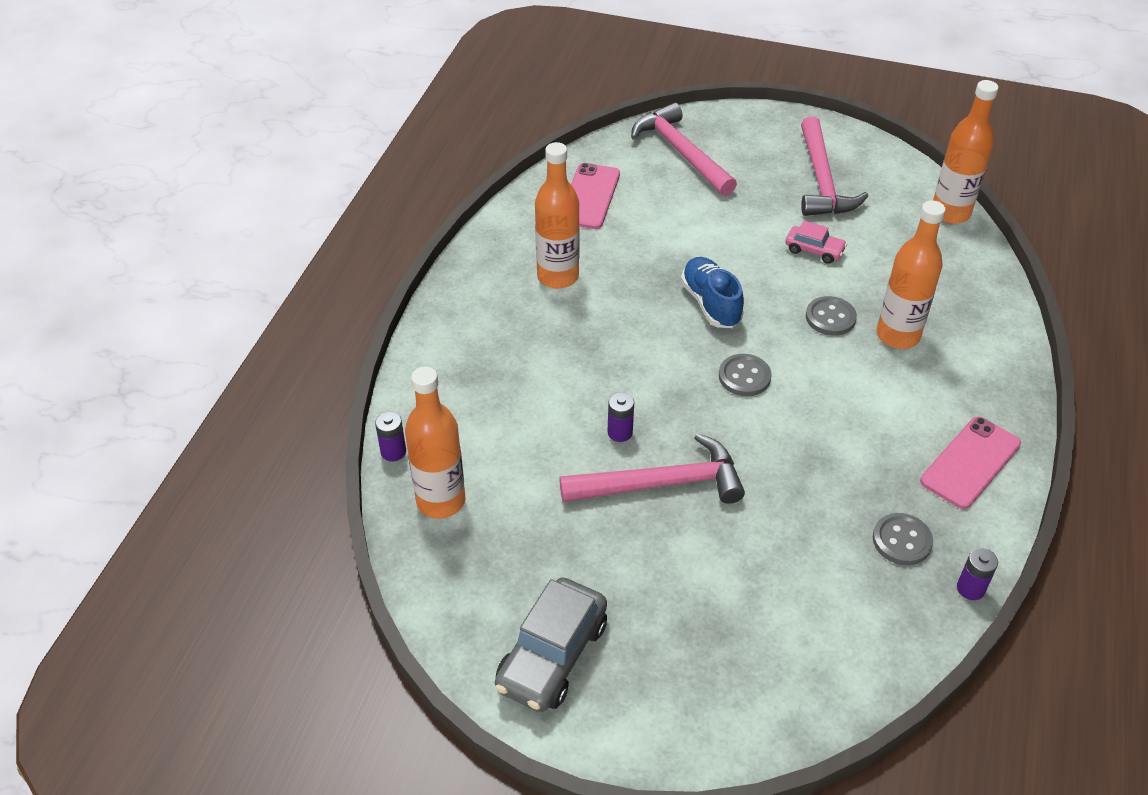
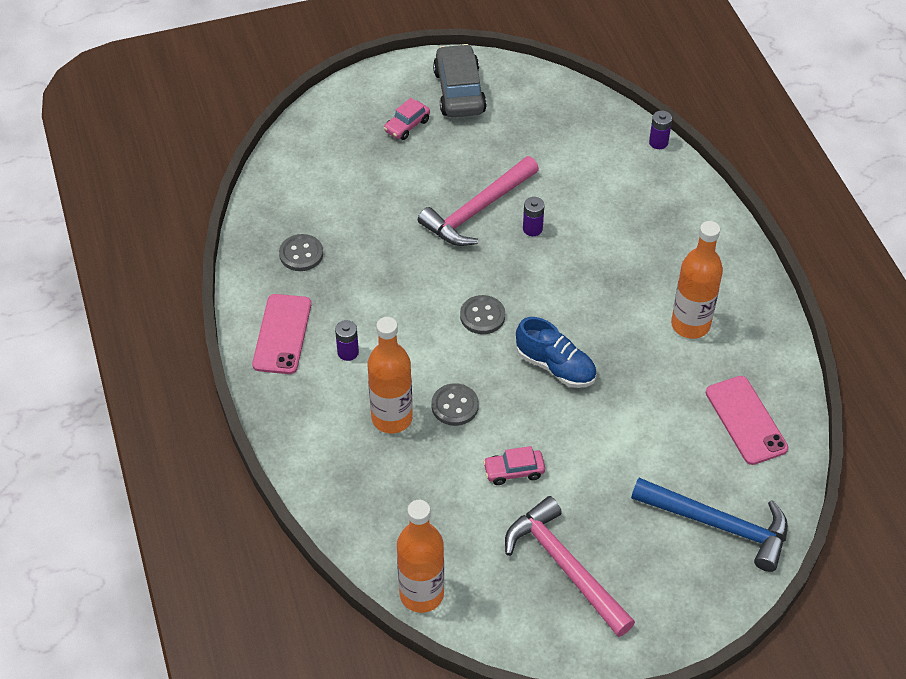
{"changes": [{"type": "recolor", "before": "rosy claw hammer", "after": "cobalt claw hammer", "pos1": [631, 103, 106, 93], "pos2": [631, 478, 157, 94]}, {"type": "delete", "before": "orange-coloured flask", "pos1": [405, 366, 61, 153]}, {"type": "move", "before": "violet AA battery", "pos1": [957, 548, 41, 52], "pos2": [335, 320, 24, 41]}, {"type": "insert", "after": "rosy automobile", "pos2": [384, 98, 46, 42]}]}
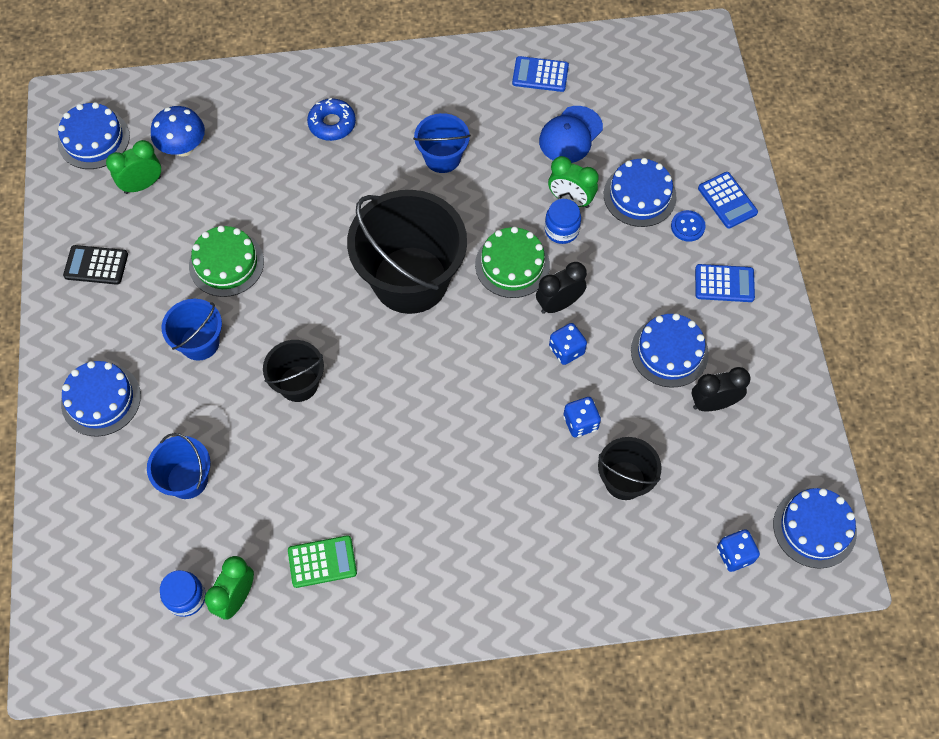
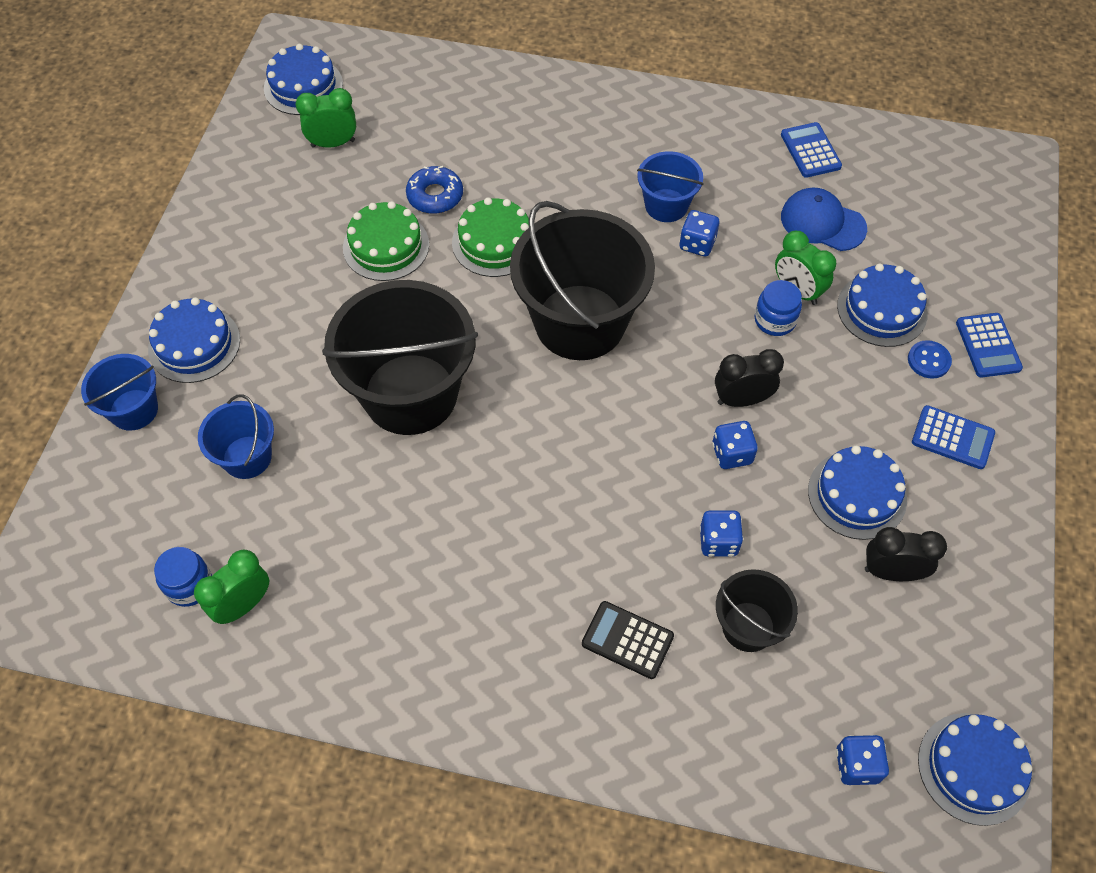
{"changes": [{"type": "rotate", "before": "cobalt adding machine", "pos1": [512, 56, 57, 36], "pos2": [781, 122, 61, 56], "turn": 45}, {"type": "move", "before": "cobalt donut", "pos1": [307, 98, 49, 43], "pos2": [406, 166, 57, 48]}, {"type": "delete", "before": "cobalt toadstool", "pos1": [151, 106, 54, 51]}, {"type": "rotate", "before": "cobalt peaked cap", "pos1": [539, 106, 64, 57], "pos2": [781, 188, 86, 63], "turn": 60}, {"type": "move", "before": "emerald layer cake", "pos1": [475, 227, 75, 71], "pos2": [452, 197, 77, 80]}, {"type": "move", "before": "jet-black adding machine", "pos1": [63, 245, 65, 40], "pos2": [582, 601, 92, 78]}, {"type": "move", "before": "cobalt sand bucket", "pos1": [162, 299, 60, 62], "pos2": [81, 354, 77, 77]}, {"type": "resize", "before": "jet-black sand bucket", "pos1": [263, 340, 61, 62], "pos2": [322, 280, 156, 155], "scale": 1.99}, {"type": "delete", "before": "emerald adding machine", "pos1": [288, 535, 69, 53]}, {"type": "insert", "after": "cobalt game die", "pos2": [679, 210, 40, 46]}]}
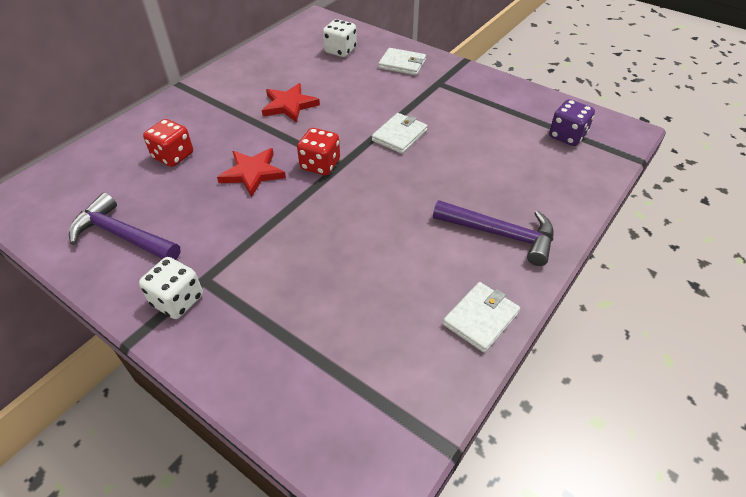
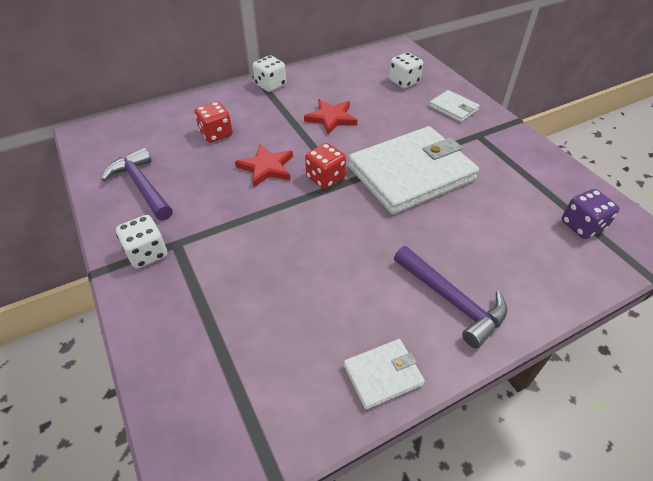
{"changes": [{"type": "resize", "before": "pure white card wallet", "pos1": [372, 113, 56, 41], "pos2": [348, 126, 131, 88], "scale": 2.24}, {"type": "insert", "after": "pure white game die", "pos2": [253, 55, 33, 37]}]}
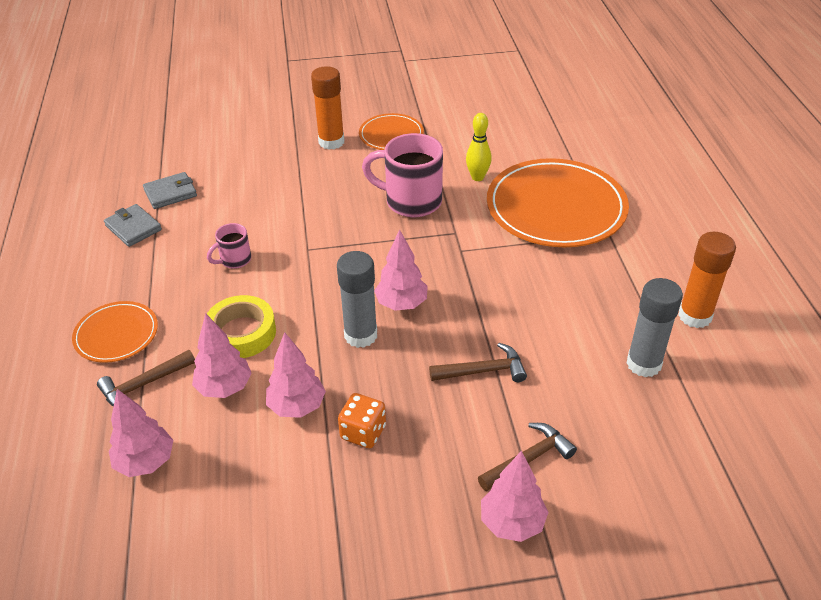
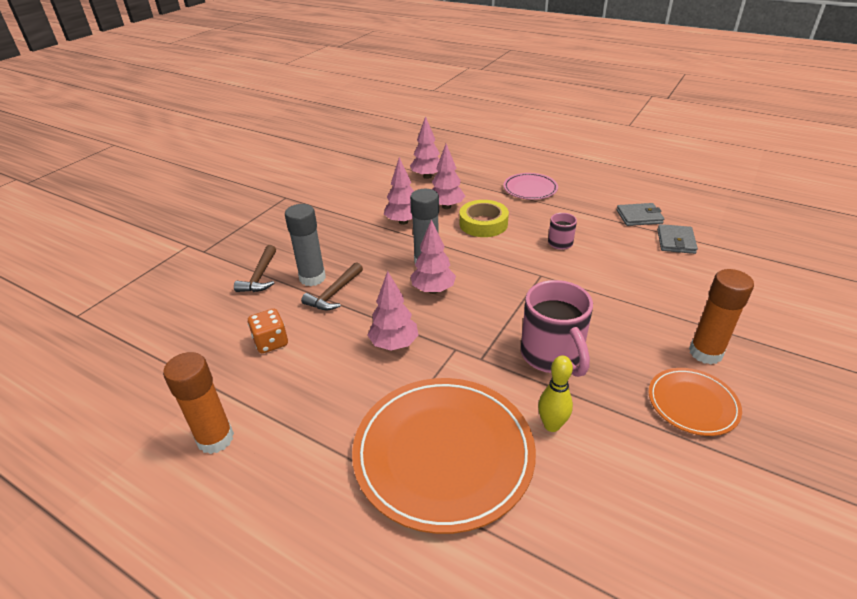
{"changes": [{"type": "rotate", "before": "rosy coffee mug", "pos1": [362, 133, 81, 84], "pos2": [521, 280, 72, 97], "turn": 105}, {"type": "move", "before": "grey glue", "pos1": [626, 278, 57, 99], "pos2": [285, 204, 41, 82]}, {"type": "recolor", "before": "orange-coloured dinner plate", "after": "rosy dinner plate", "pos1": [72, 301, 86, 62], "pos2": [503, 173, 55, 27]}, {"type": "delete", "before": "brown claw hammer", "pos1": [97, 350, 98, 57]}, {"type": "move", "before": "orange-coloured game die", "pos1": [338, 393, 48, 55], "pos2": [248, 309, 40, 44]}, {"type": "move", "before": "rosy toy tree", "pos1": [481, 451, 68, 91], "pos2": [368, 271, 51, 79]}]}
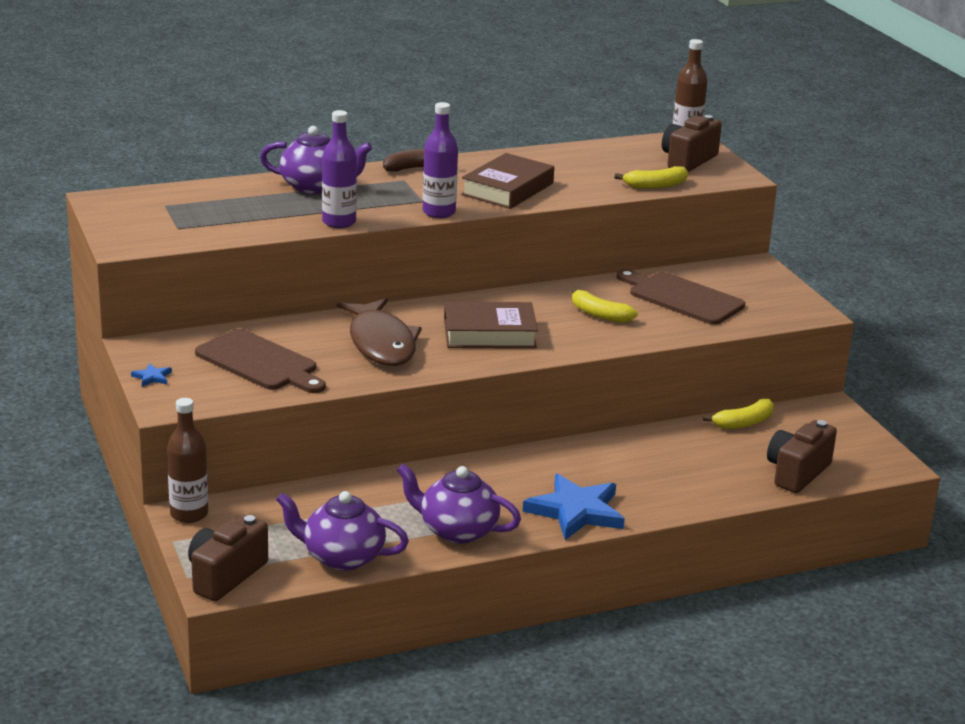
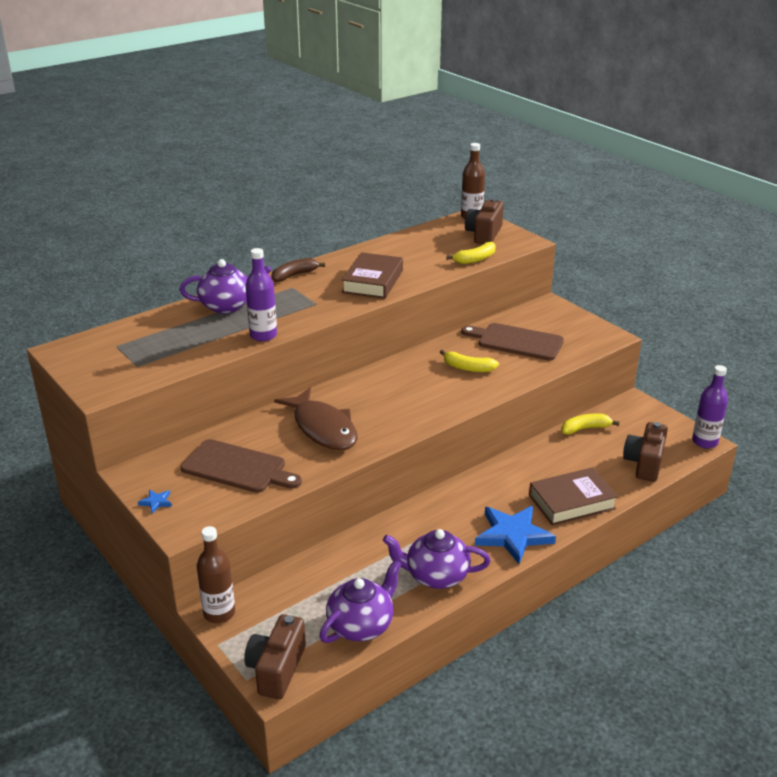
{"changes": [{"type": "move", "before": "violet flask", "pos1": [423, 102, 35, 116], "pos2": [692, 365, 36, 83]}, {"type": "move", "before": "brown hardcover", "pos1": [444, 302, 94, 46], "pos2": [529, 468, 89, 58]}, {"type": "rotate", "before": "golden banana fruit", "pos1": [703, 399, 71, 30], "pos2": [561, 414, 59, 21], "turn": -150}, {"type": "rotate", "before": "violet teapot", "pos1": [276, 491, 133, 80], "pos2": [319, 560, 83, 83], "turn": 135}]}
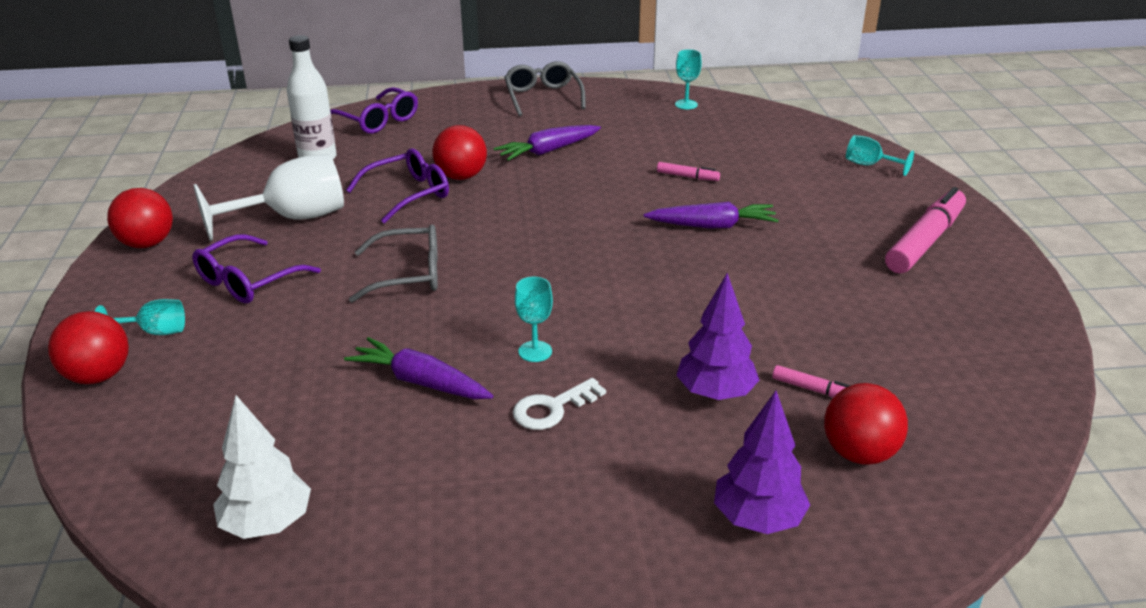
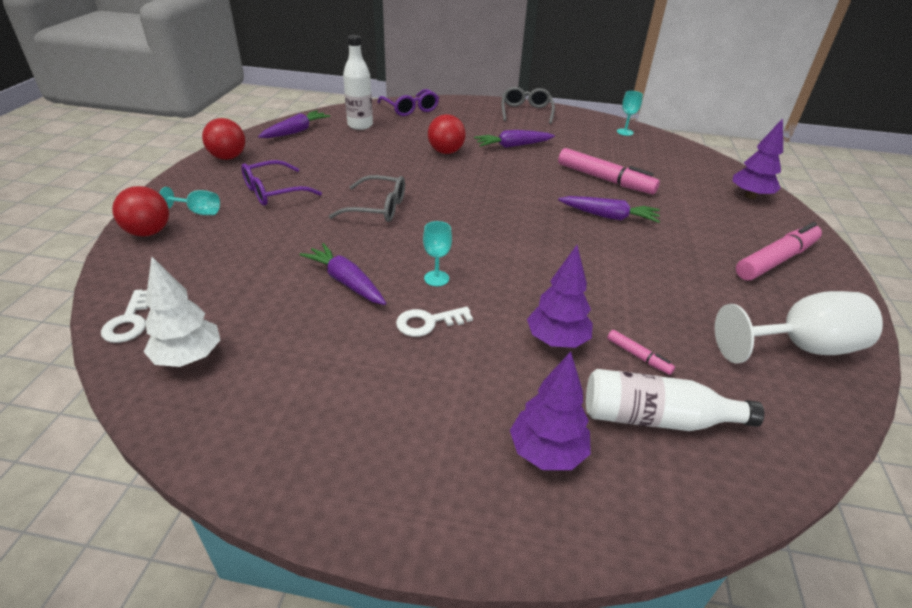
{"changes": [{"type": "replace", "before": "teal chalice", "after": "violet toy tree", "pos1": [846, 135, 68, 41], "pos2": [733, 118, 50, 81]}, {"type": "delete", "before": "violet eyeglasses", "pos1": [346, 148, 103, 76]}, {"type": "move", "before": "pure white chalice", "pos1": [193, 154, 151, 87], "pos2": [715, 291, 168, 73]}, {"type": "resize", "before": "rosy marker pen", "pos1": [657, 162, 63, 19], "pos2": [558, 148, 102, 46], "scale": 2.21}, {"type": "replace", "before": "crimson ball", "after": "pure white flask", "pos1": [824, 383, 84, 82], "pos2": [586, 369, 178, 62]}, {"type": "insert", "after": "violet carrot", "pos2": [258, 110, 73, 28]}, {"type": "insert", "after": "pure white key", "pos2": [101, 290, 47, 53]}]}
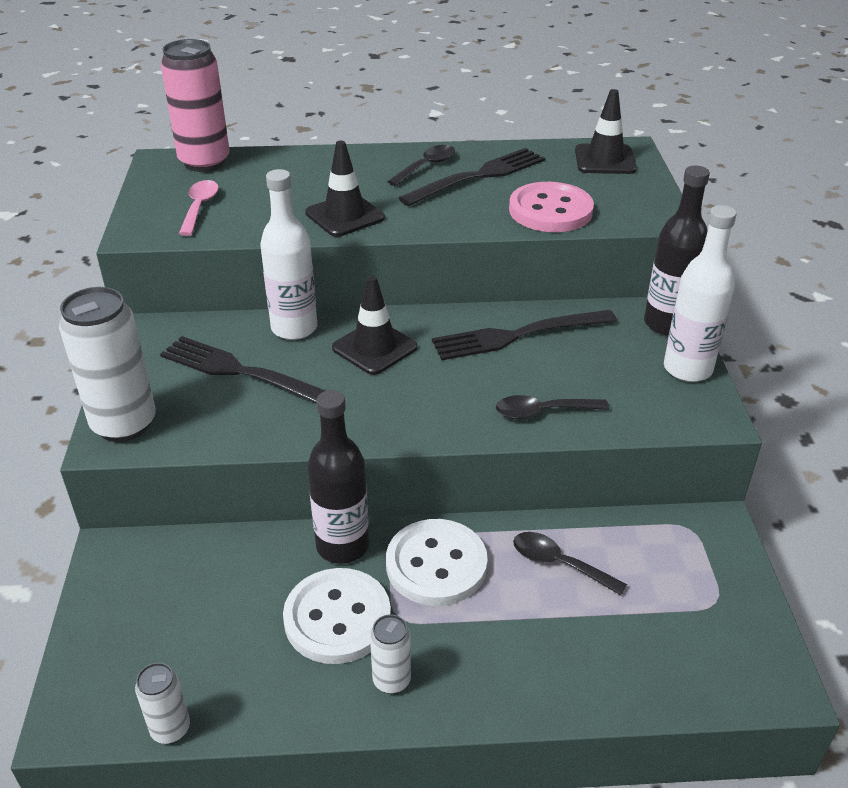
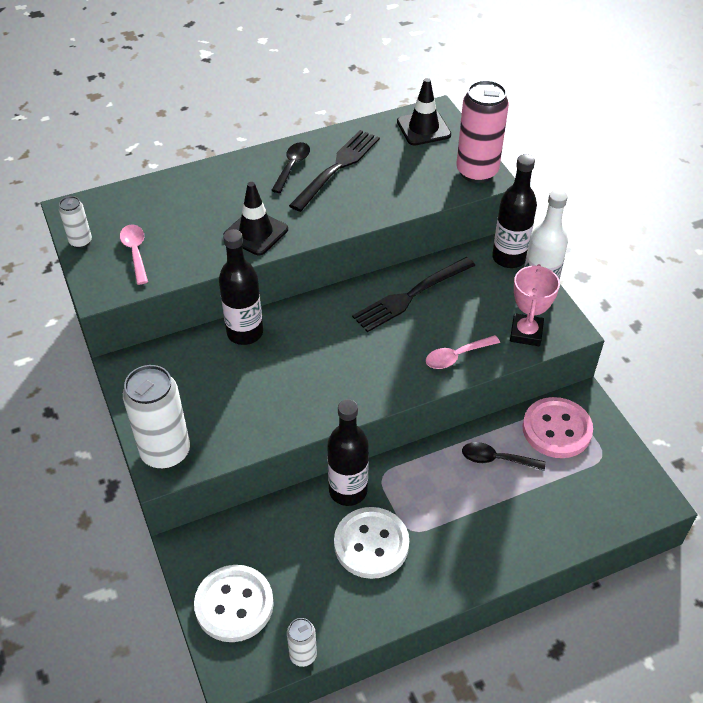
{"changes": [{"type": "move", "before": "rosy can", "pos1": [161, 39, 69, 133], "pos2": [456, 80, 53, 103]}, {"type": "recolor", "before": "pure white flask", "after": "jet-black flask", "pos1": [260, 169, 57, 171], "pos2": [219, 229, 44, 116]}, {"type": "move", "before": "rosy sewing button", "pos1": [509, 182, 85, 50], "pos2": [523, 397, 70, 61]}, {"type": "delete", "before": "jet-black traffic cone", "pos1": [332, 275, 86, 100]}, {"type": "delete", "before": "jet-black fork", "pos1": [160, 336, 166, 68]}, {"type": "recolor", "before": "jet-black teaspoon", "after": "rosy teaspoon", "pos1": [496, 395, 113, 24], "pos2": [426, 335, 74, 34]}, {"type": "move", "before": "pure white sewing button", "pos1": [386, 519, 102, 87], "pos2": [194, 565, 80, 77]}, {"type": "move", "before": "pure white can", "pos1": [370, 614, 41, 80], "pos2": [59, 196, 33, 52]}, {"type": "insert", "after": "rosy award cup", "pos2": [510, 264, 50, 82]}]}
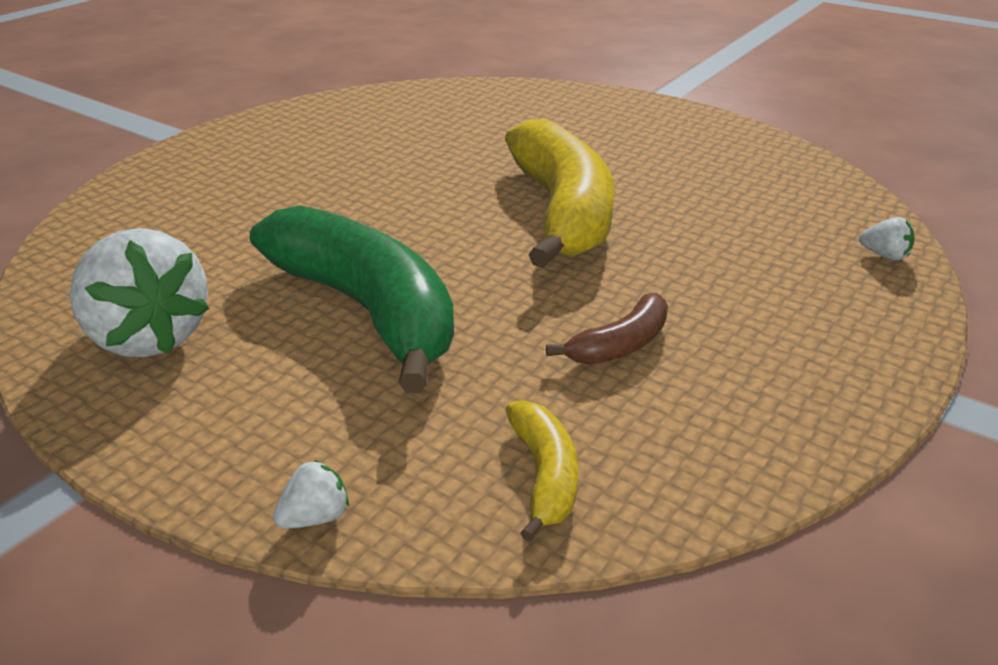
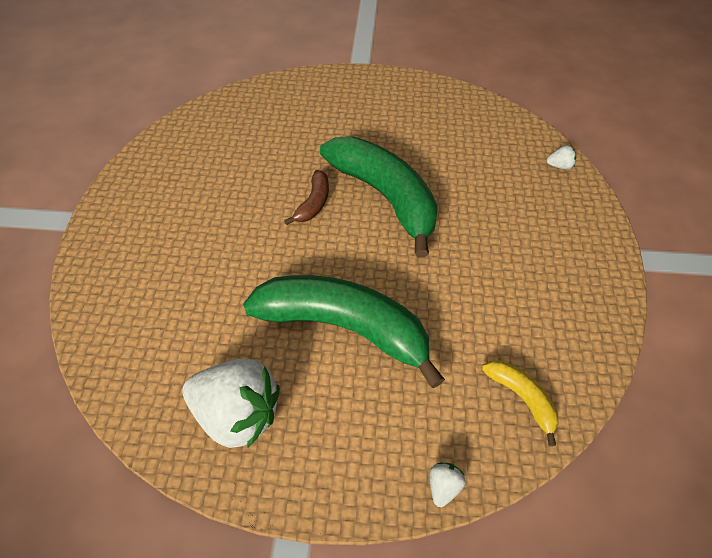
{"changes": [{"type": "recolor", "before": "golden banana fruit", "after": "emerald banana fruit", "pos1": [505, 119, 110, 149], "pos2": [320, 136, 118, 122]}, {"type": "move", "before": "brown banana fruit", "pos1": [546, 293, 122, 72], "pos2": [284, 170, 45, 55]}]}
